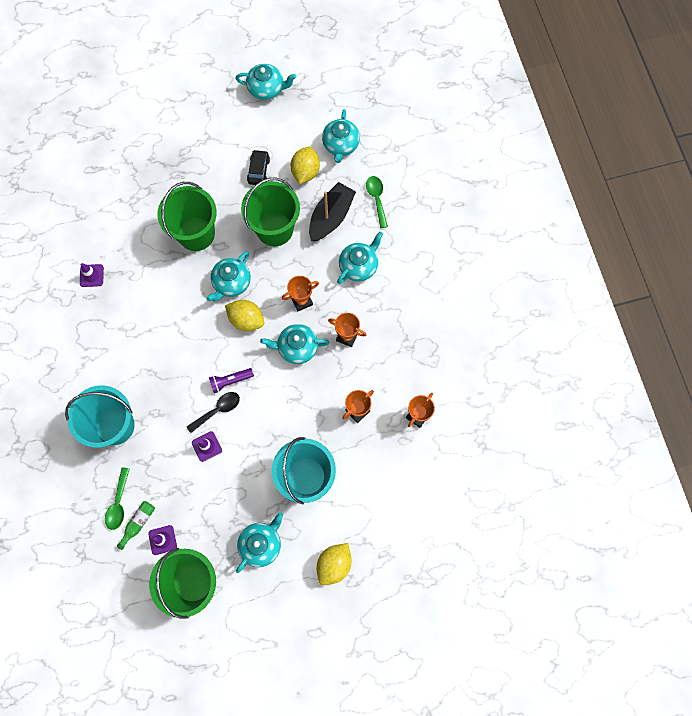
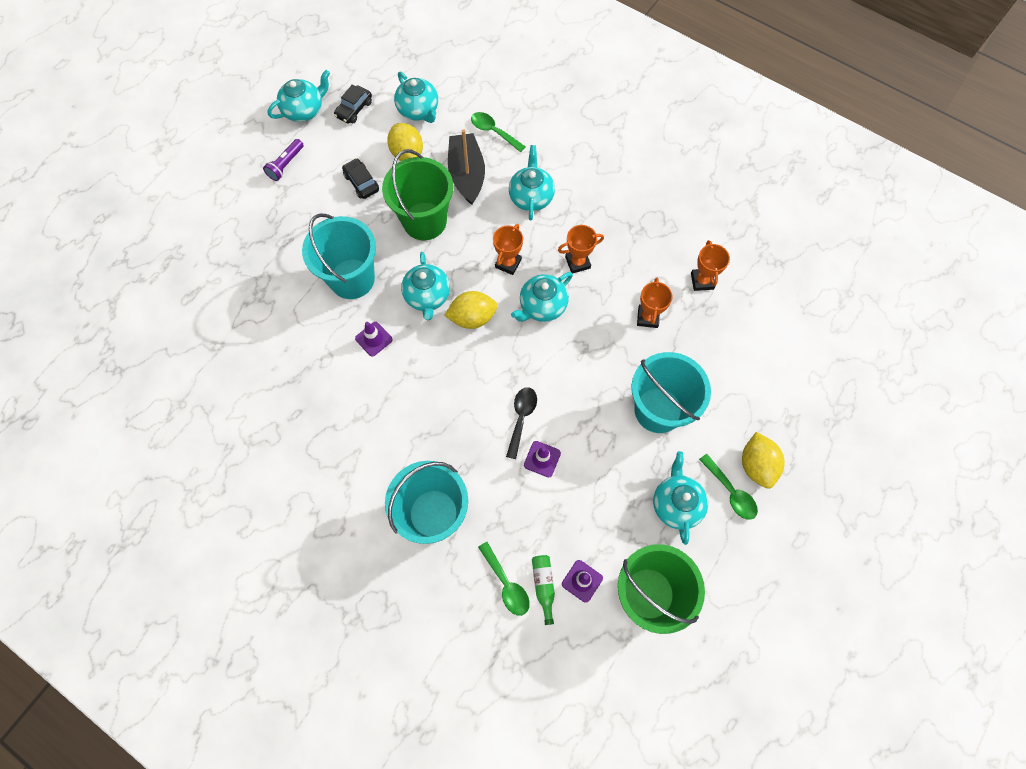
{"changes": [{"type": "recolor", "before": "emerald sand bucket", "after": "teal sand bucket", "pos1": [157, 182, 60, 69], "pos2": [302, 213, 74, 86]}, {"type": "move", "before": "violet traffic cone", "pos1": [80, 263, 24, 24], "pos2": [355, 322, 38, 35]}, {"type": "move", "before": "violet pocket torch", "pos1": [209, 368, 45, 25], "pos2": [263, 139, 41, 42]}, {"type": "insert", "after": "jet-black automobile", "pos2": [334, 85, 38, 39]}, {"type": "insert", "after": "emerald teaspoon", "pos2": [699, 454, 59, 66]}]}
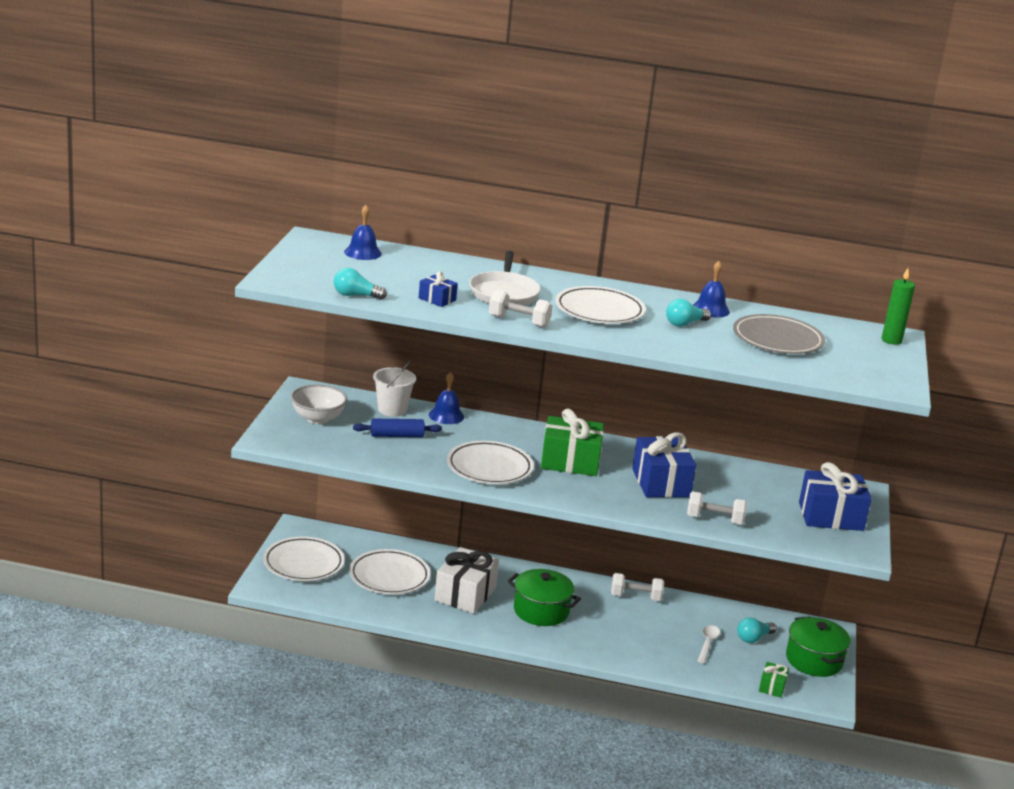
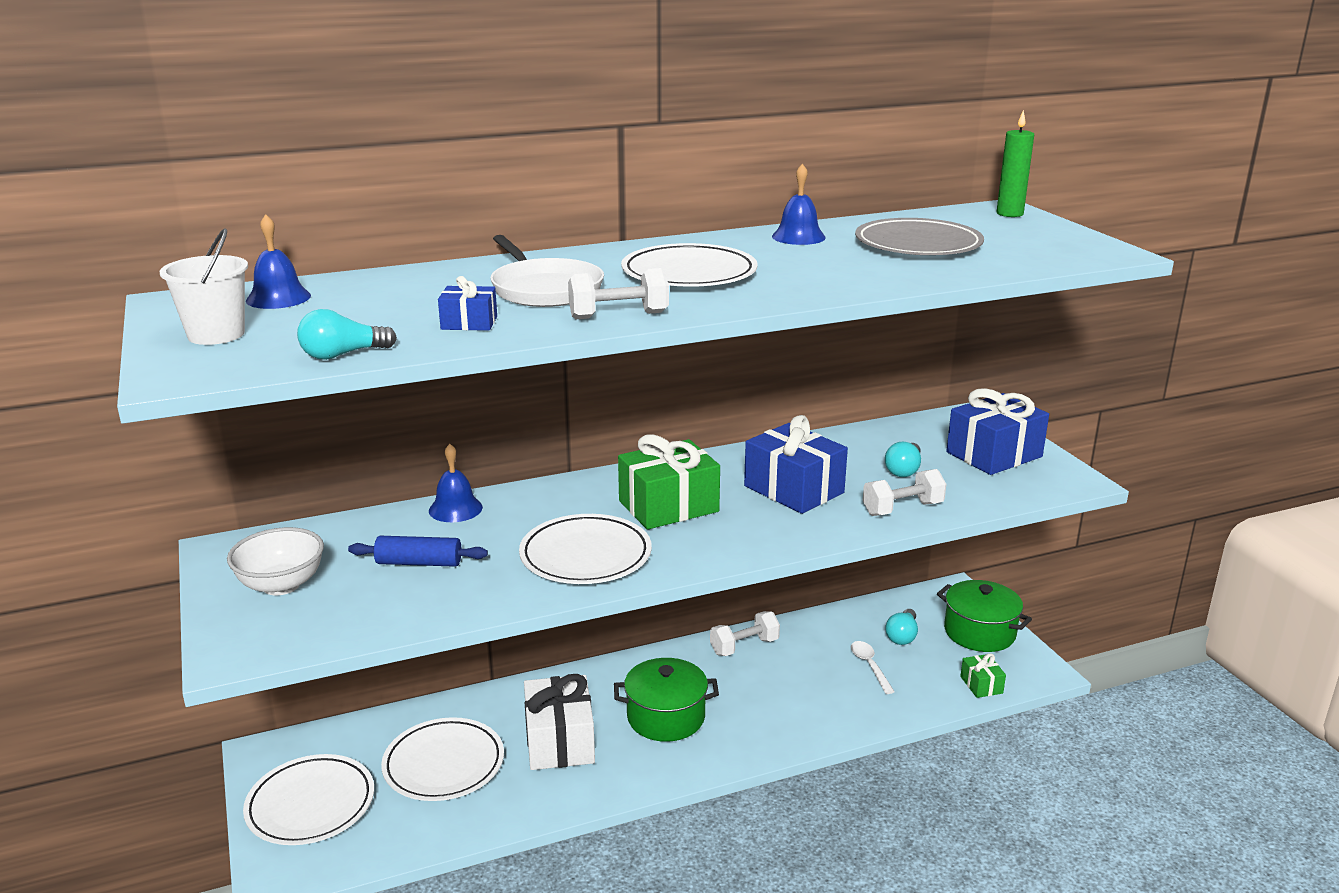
{"changes": [{"type": "move", "before": "teal light bulb", "pos1": [666, 299, 45, 28], "pos2": [885, 442, 36, 35]}, {"type": "move", "before": "pure white sand bucket", "pos1": [373, 360, 43, 57], "pos2": [160, 228, 88, 117]}, {"type": "rotate", "before": "cobalt pastry roller", "pos1": [353, 419, 89, 18], "pos2": [348, 536, 140, 31], "turn": 45}]}
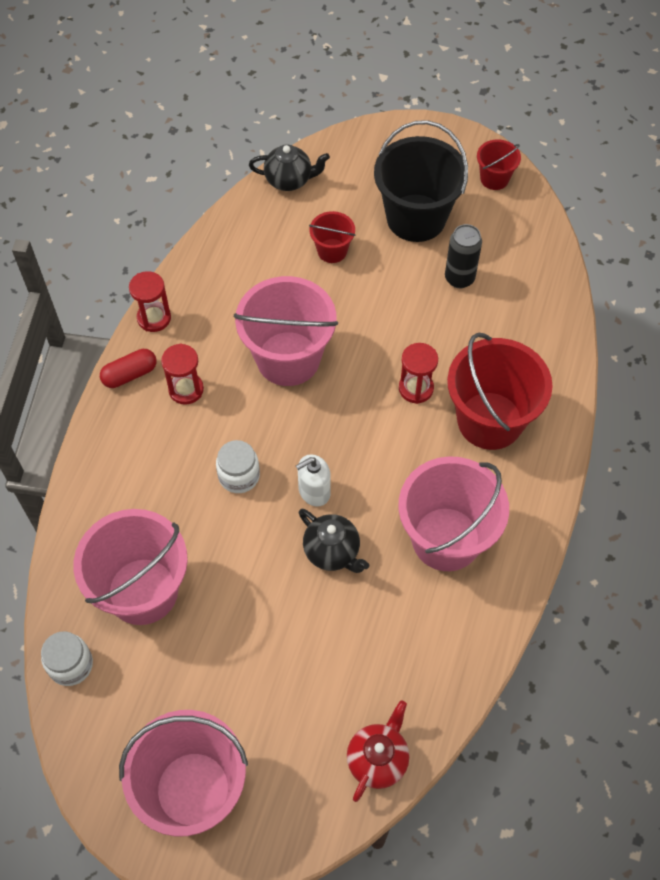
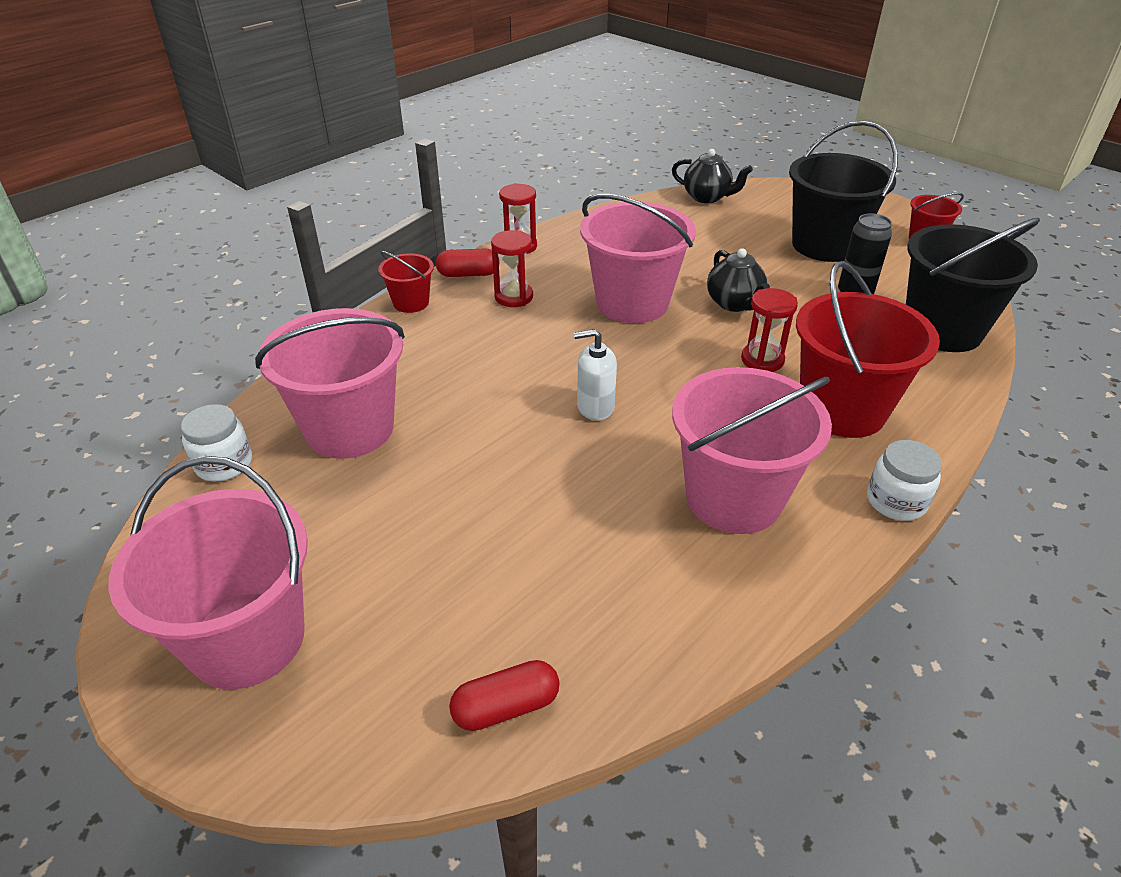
{"changes": [{"type": "move", "before": "crimson sand bucket", "pos1": [309, 211, 46, 52], "pos2": [378, 251, 56, 62]}, {"type": "move", "before": "pure white preserve jar", "pos1": [216, 440, 44, 53], "pos2": [867, 440, 75, 81]}, {"type": "move", "before": "jet-black teapot", "pos1": [299, 509, 70, 64], "pos2": [707, 249, 63, 63]}, {"type": "replace", "before": "crimson teapot", "after": "crimson pill", "pos1": [347, 700, 62, 102], "pos2": [449, 660, 111, 71]}, {"type": "insert", "after": "jet-black sand bucket", "pos2": [906, 218, 134, 134]}]}
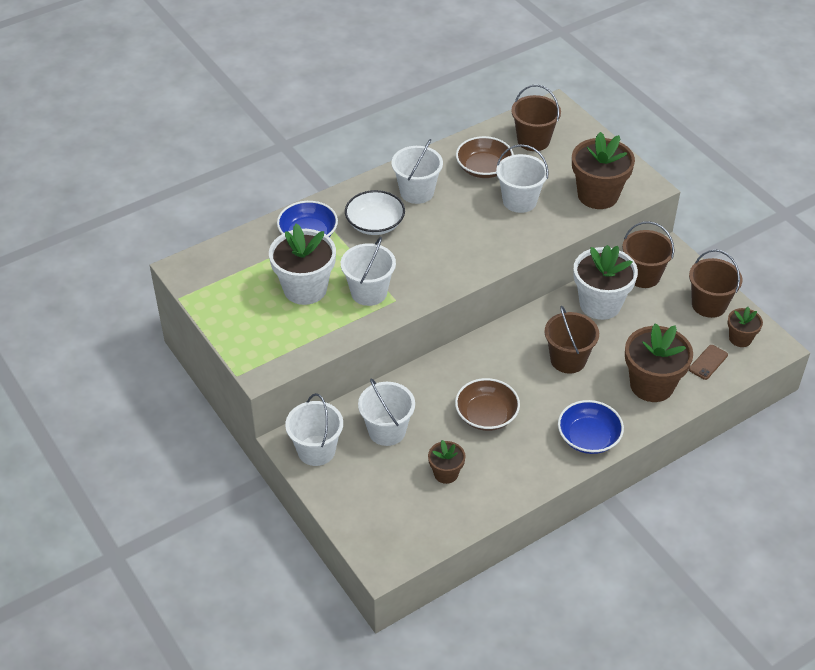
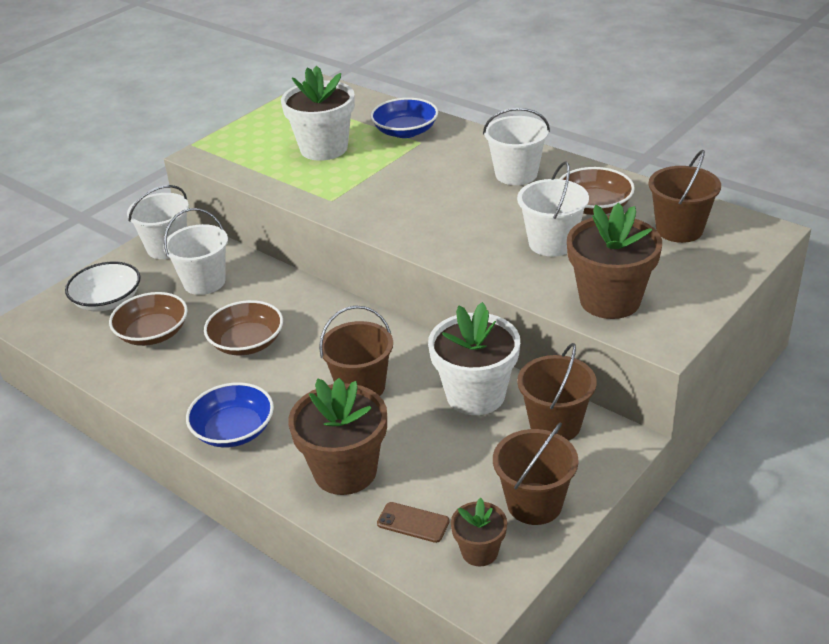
{"changes": [{"type": "move", "before": "pure white serving bowl", "pos1": [345, 190, 60, 45], "pos2": [65, 262, 76, 49]}, {"type": "delete", "before": "pure white sand bucket", "pos1": [341, 237, 55, 69]}, {"type": "replace", "before": "brown potted plant", "after": "brown serving bowl", "pos1": [428, 440, 38, 44], "pos2": [109, 292, 79, 54]}]}
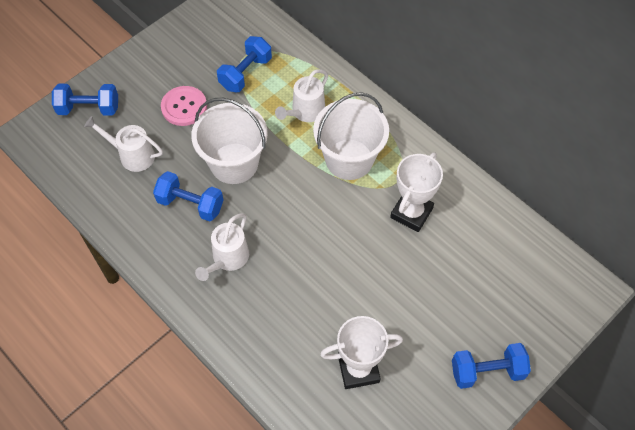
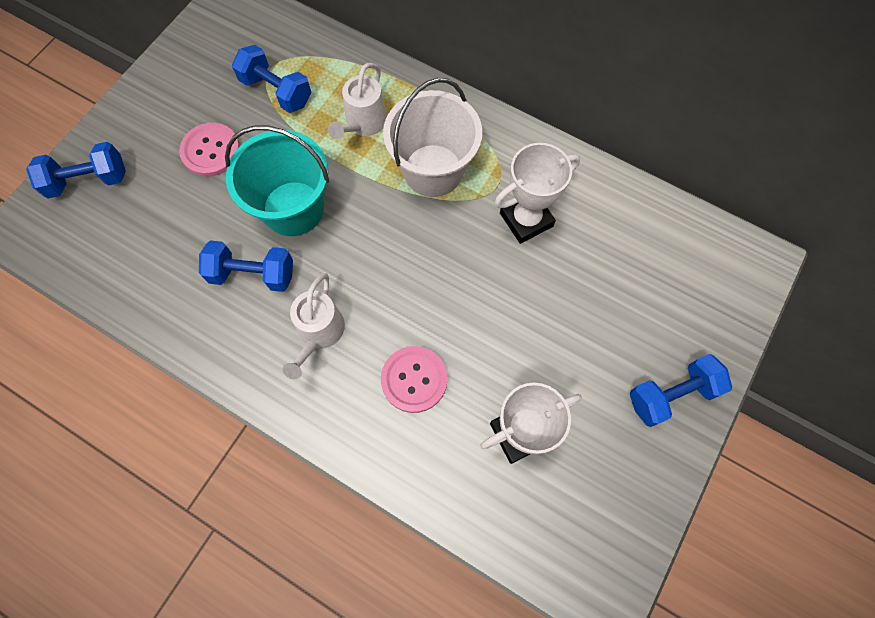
{"changes": [{"type": "rotate", "before": "cobalt dumbbell", "pos1": [217, 36, 55, 56], "pos2": [232, 45, 80, 68], "turn": -75}, {"type": "recolor", "before": "pure white sand bucket", "after": "teal sand bucket", "pos1": [191, 98, 77, 86], "pos2": [225, 125, 104, 111]}, {"type": "delete", "before": "pure white sprinkling can", "pos1": [84, 116, 79, 56]}, {"type": "rotate", "before": "pure white award cup", "pos1": [390, 152, 53, 80], "pos2": [495, 143, 85, 101], "turn": 45}, {"type": "insert", "after": "rosy sewing button", "pos2": [381, 346, 66, 67]}]}
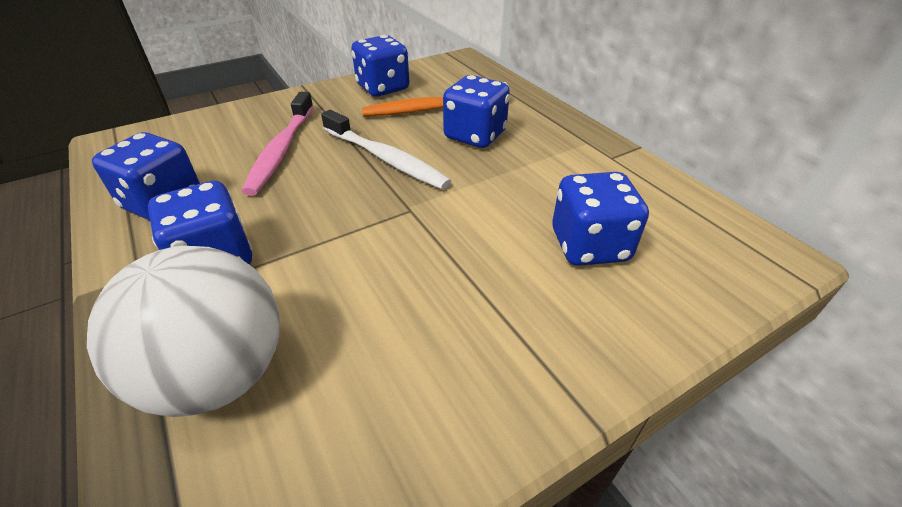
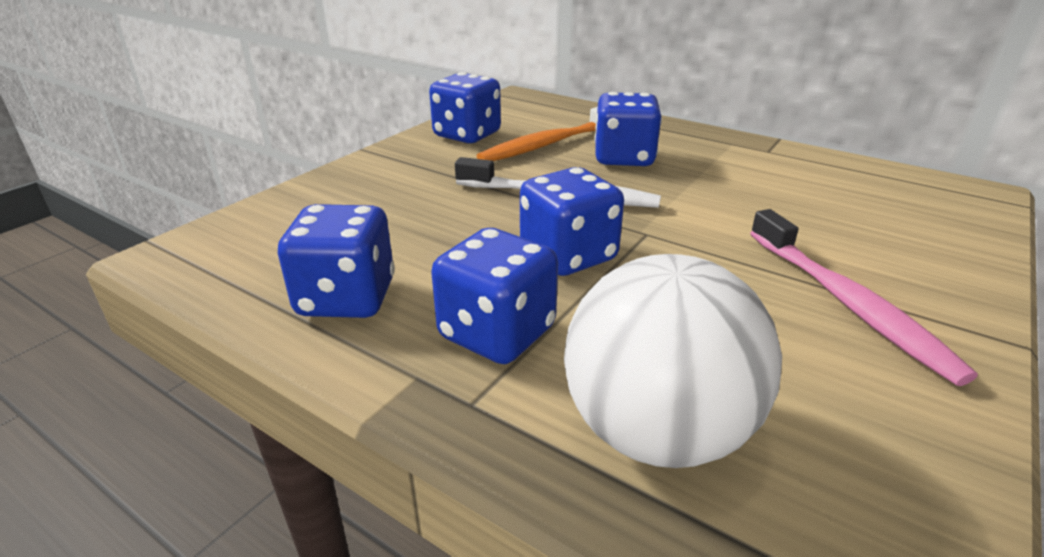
{"changes": [{"type": "move", "before": "rosy dental brush", "pos1": [242, 92, 72, 104], "pos2": [750, 209, 228, 177]}, {"type": "move", "before": "cobalt game die", "pos1": [552, 172, 97, 94], "pos2": [520, 167, 104, 109]}]}
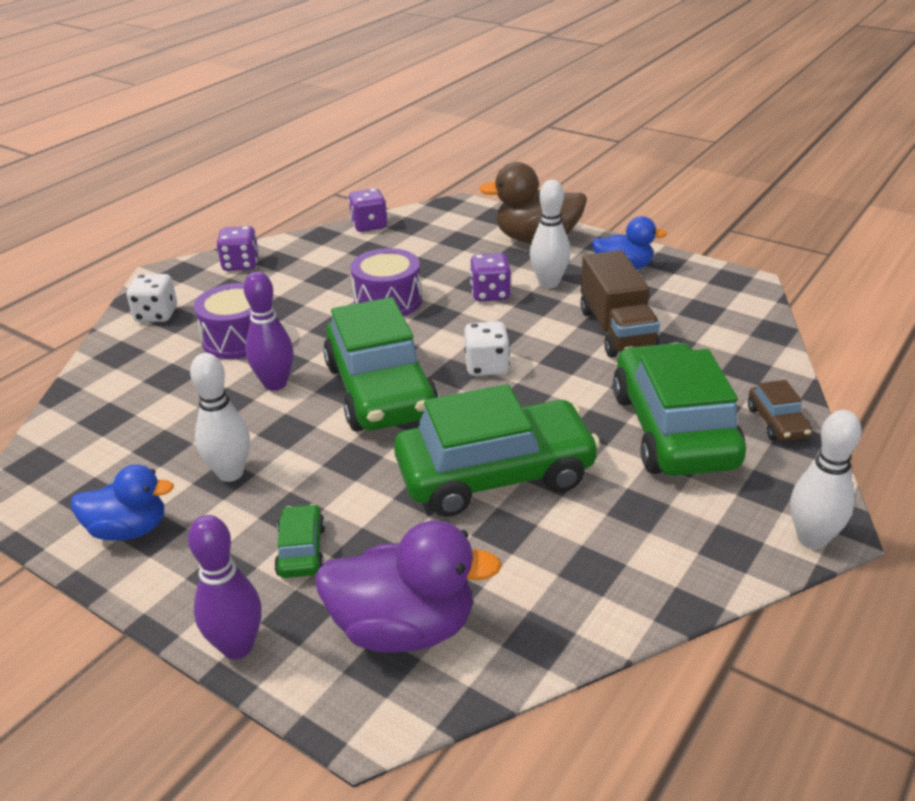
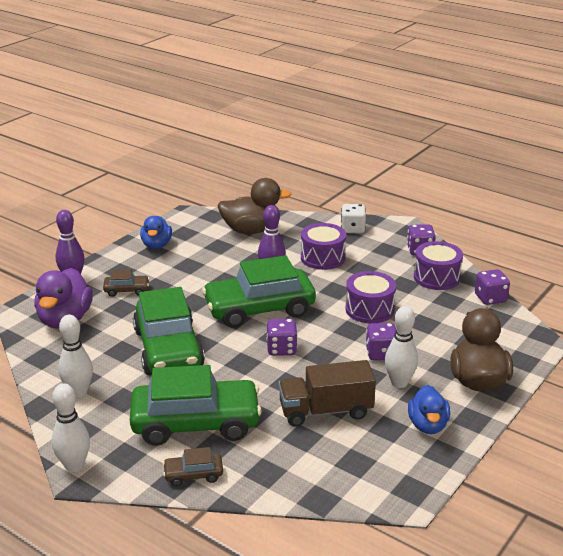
{"changes": [{"type": "recolor", "before": "pure white game die", "after": "violet game die", "pos1": [464, 321, 46, 55], "pos2": [267, 318, 31, 38]}, {"type": "move", "before": "pure white tenpin", "pos1": [190, 353, 60, 129], "pos2": [58, 315, 35, 82]}, {"type": "recolor", "before": "emerald automobile", "after": "brown automobile", "pos1": [274, 504, 51, 74], "pos2": [103, 270, 46, 27]}, {"type": "insert", "after": "brown toy duck", "pos2": [217, 178, 75, 56]}, {"type": "insert", "after": "violet snare drum", "pos2": [414, 241, 49, 49]}]}
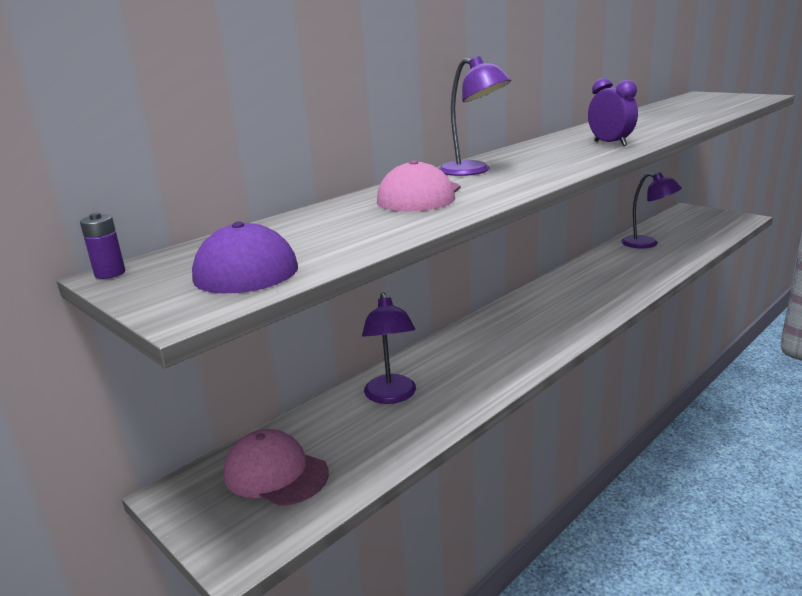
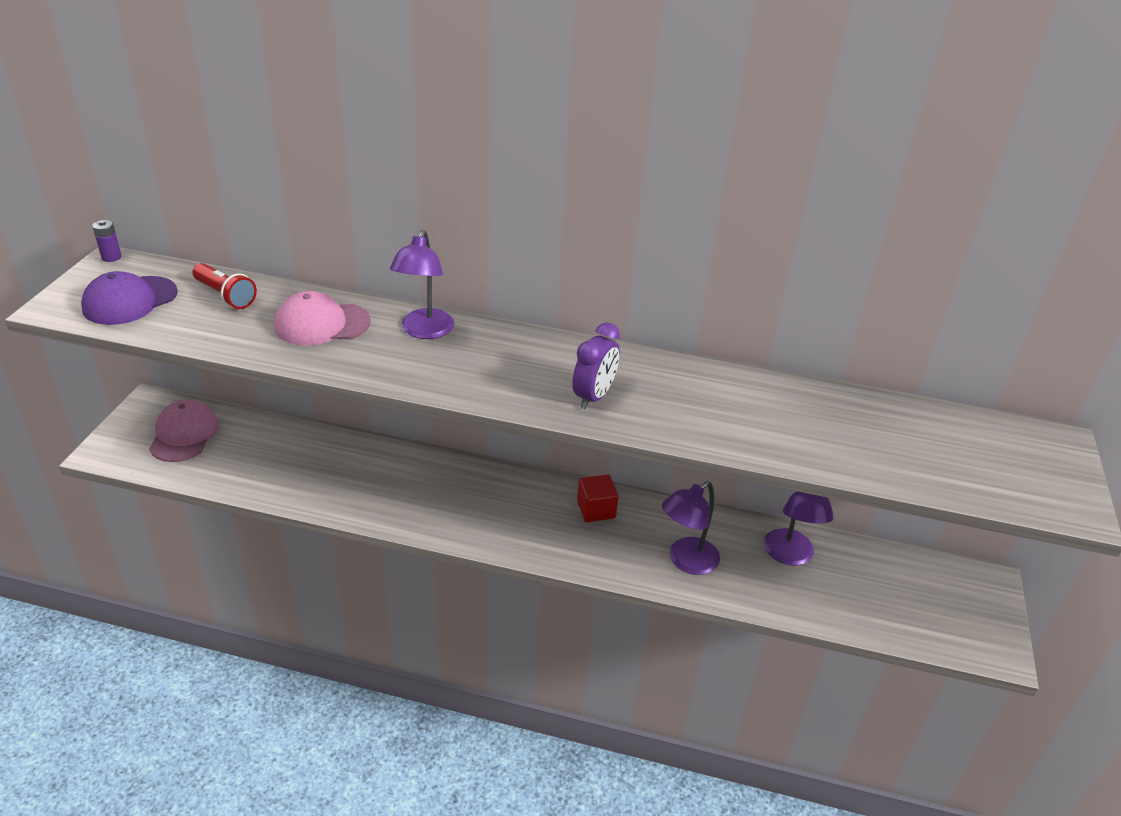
{"changes": [{"type": "move", "before": "violet reading lamp", "pos1": [362, 293, 54, 111], "pos2": [662, 481, 58, 94]}, {"type": "insert", "after": "crimson pocket torch", "pos2": [192, 263, 65, 46]}, {"type": "insert", "after": "crimson block", "pos2": [577, 474, 41, 48]}]}
